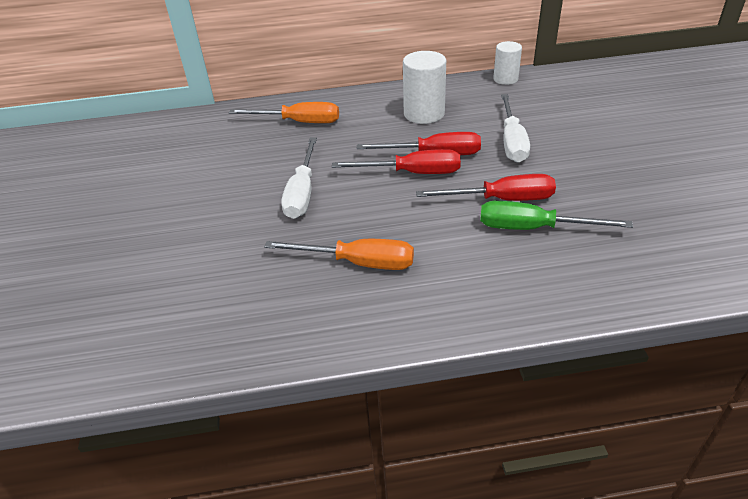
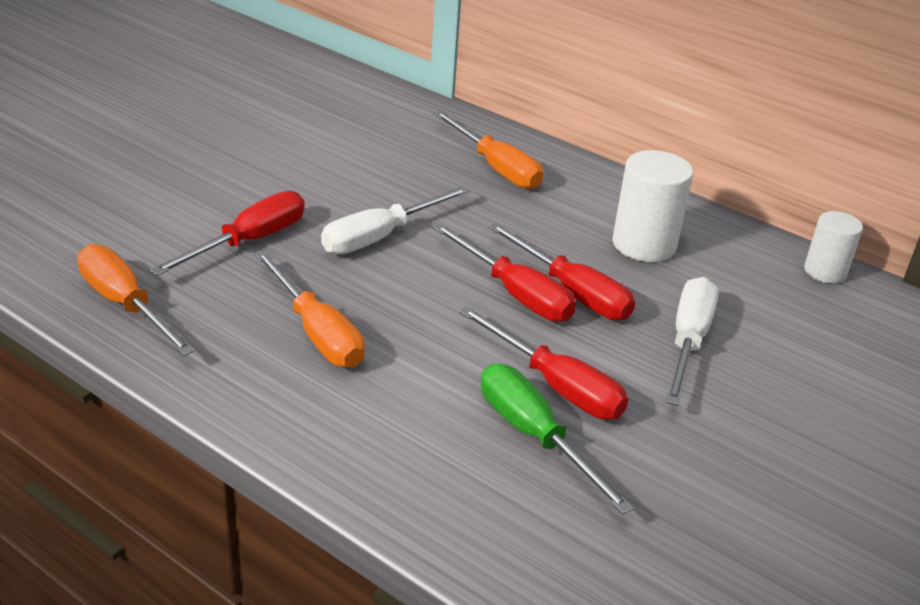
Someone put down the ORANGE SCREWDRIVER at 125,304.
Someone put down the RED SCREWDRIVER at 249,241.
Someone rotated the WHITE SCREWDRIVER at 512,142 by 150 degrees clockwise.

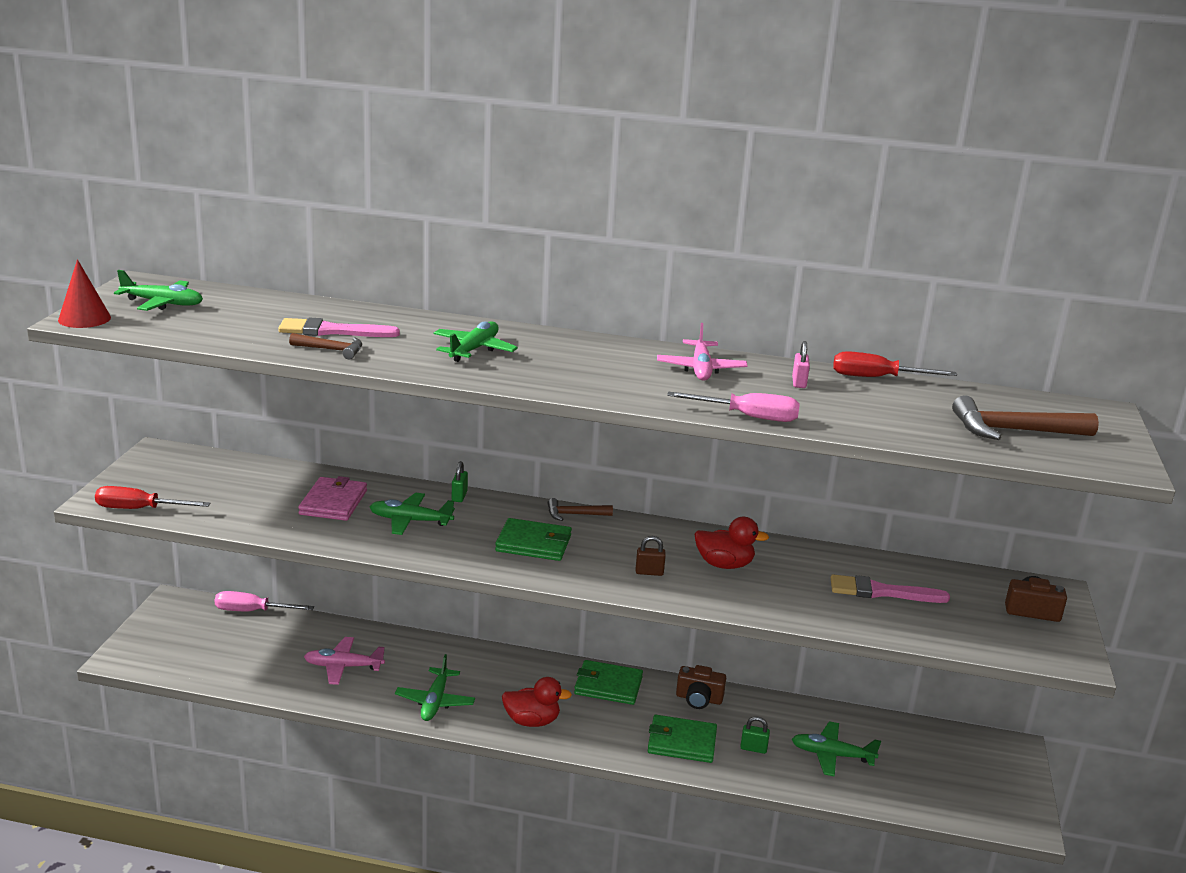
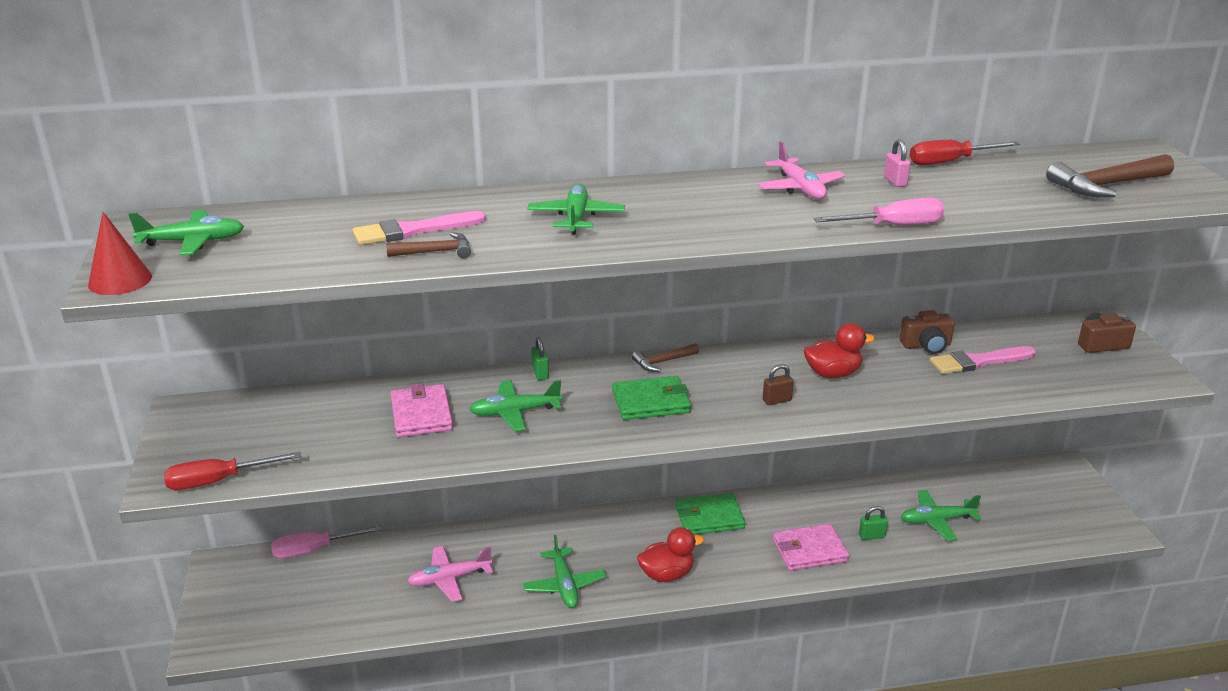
Someone repainted the GREEN WALLET at 681,742, which became the PINK WALLET at 809,550.
Someone carried the BROWN CAMERA from 699,699 to 926,345.

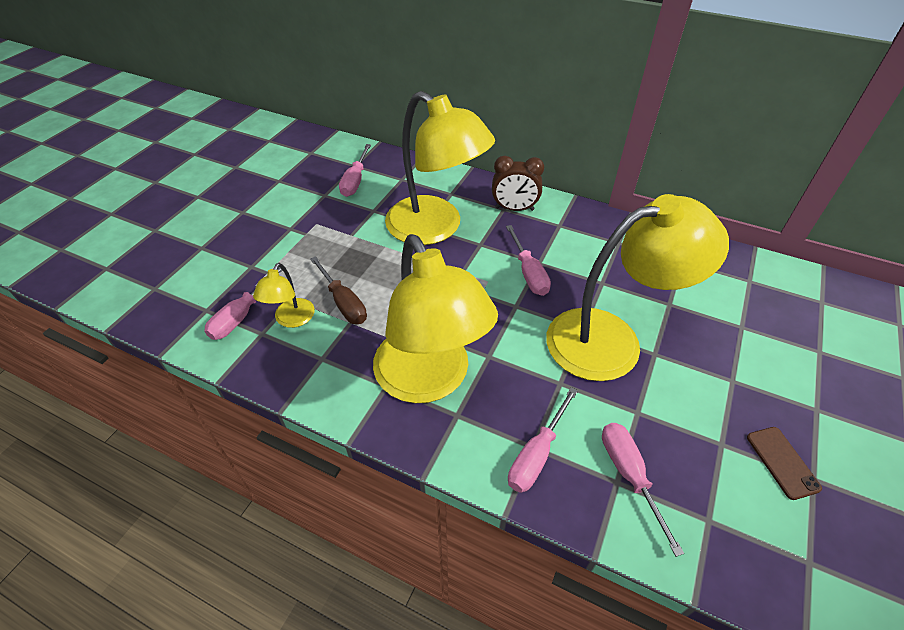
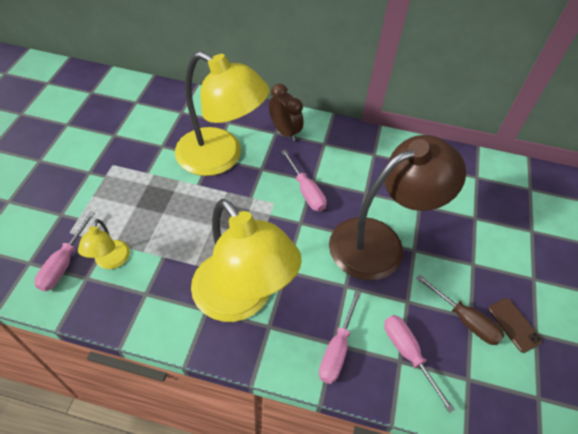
Someone rotated the BROWN CLOCK at 514,209 by 120 degrees counterclockwise.
Someone repainted the YELLOW LAMP at 611,339, which became the BROWN LAMP at 380,242.
Someone carried the BROWN SCREWDRIVER from 343,303 to 465,320.
Someone took away the PINK SCREWDRIVER at 355,181.

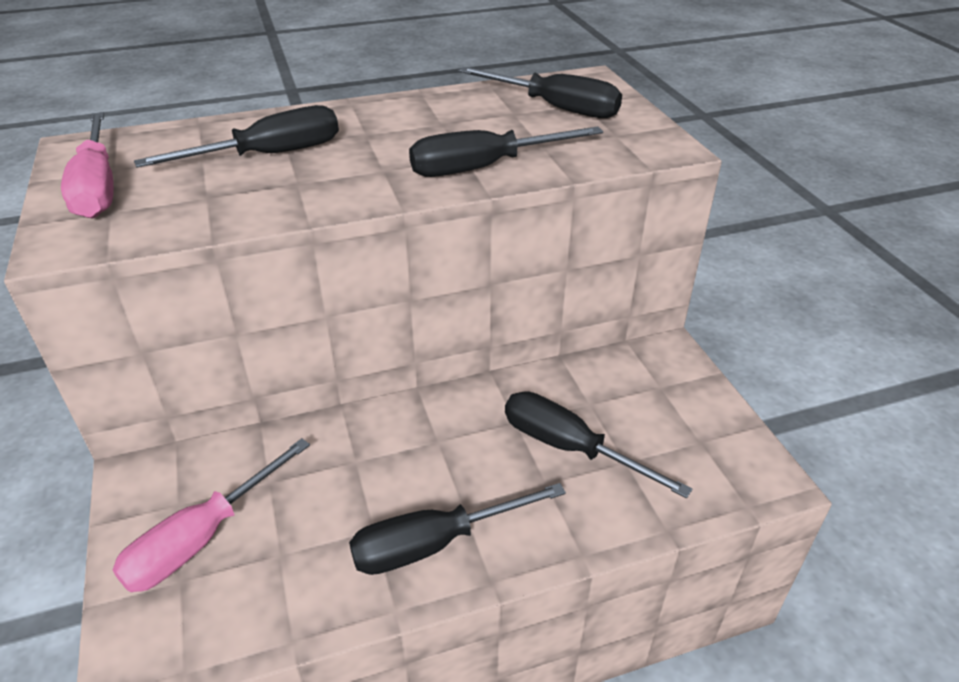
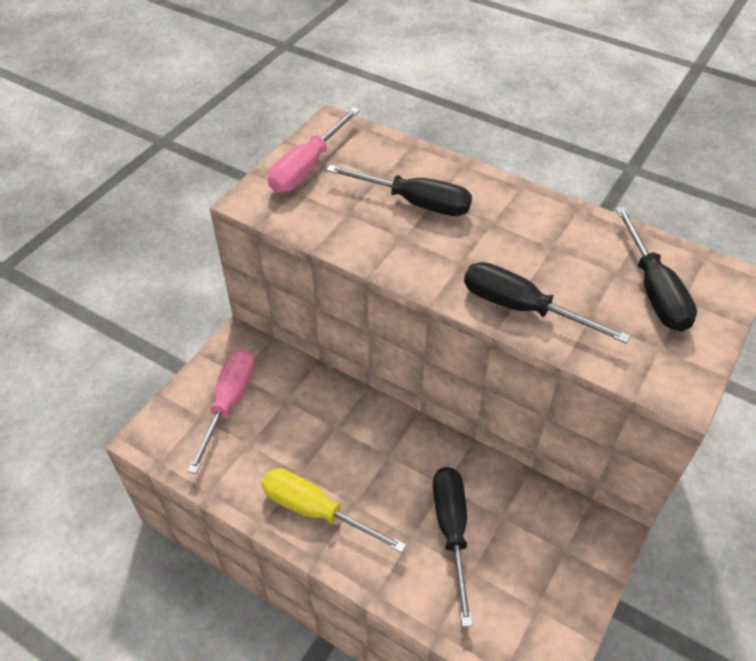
Someone rotated the PINK SCREWDRIVER at 202,538 by 105 degrees clockwise.
Someone repainted the BLACK SCREWDRIVER at 435,544, which became the YELLOW SCREWDRIVER at 316,511.

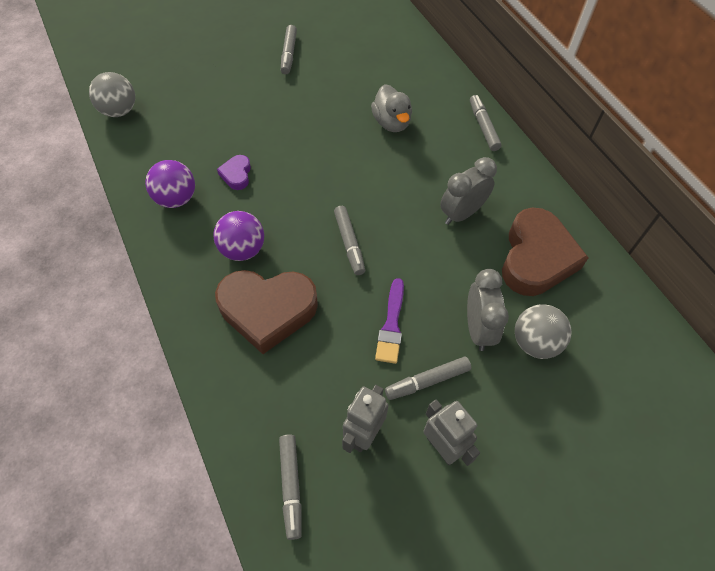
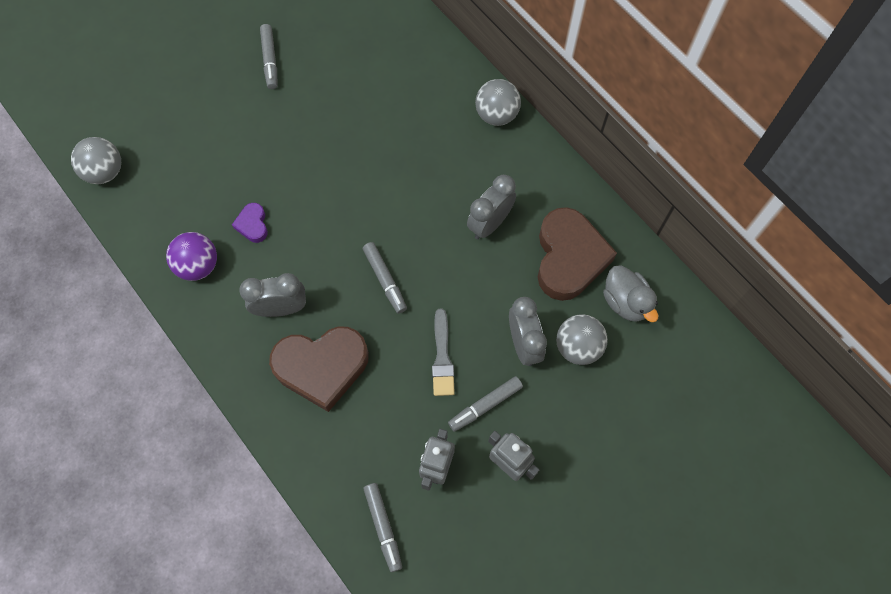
Someone swapped the PURPLE BALL at 242,249 for the GREY CLOCK at 281,308.
Someone repainted the PURPLE BRUSH at 391,325, which became the GREY BRUSH at 442,357.
Someone swapped the GREY MARKER at 483,127 for the GREY BALL at 496,114.
Someone carried the GREY DUCK from 391,123 to 626,302.

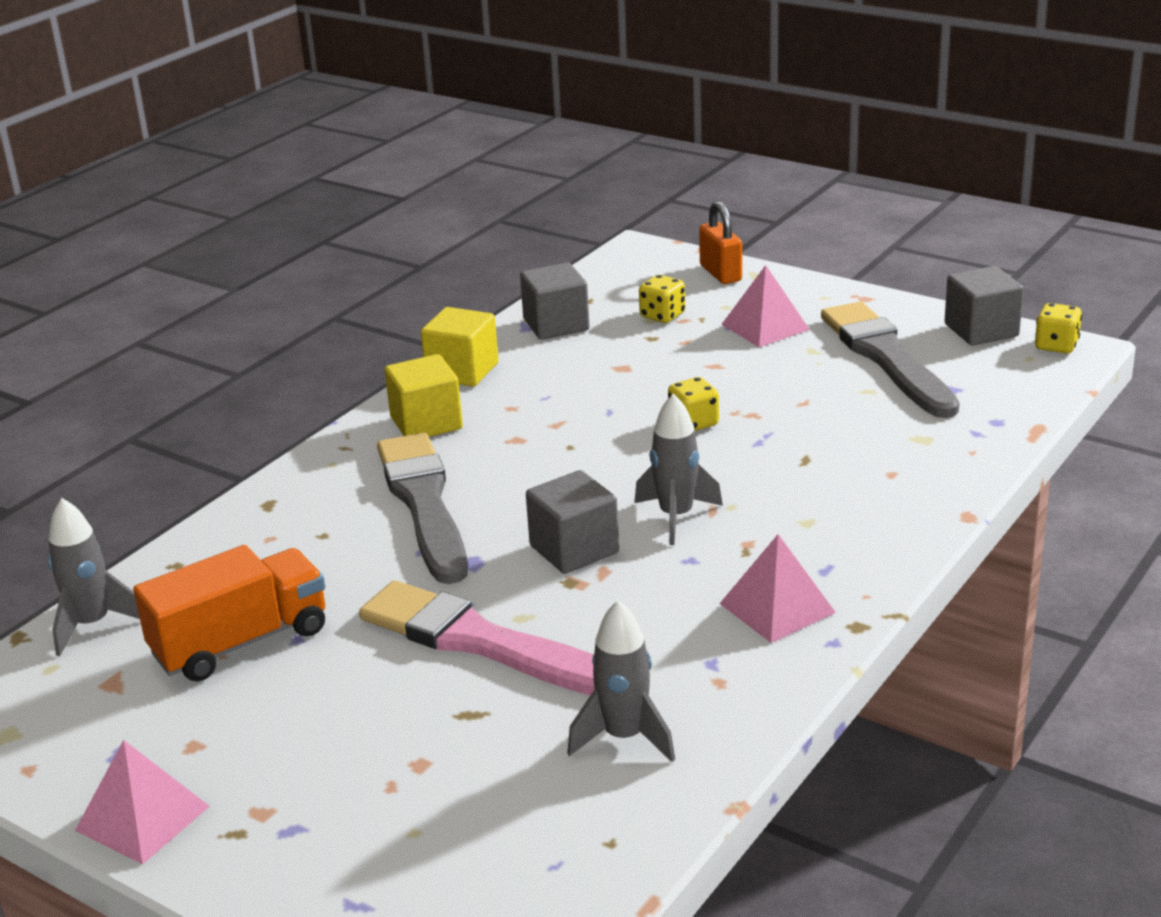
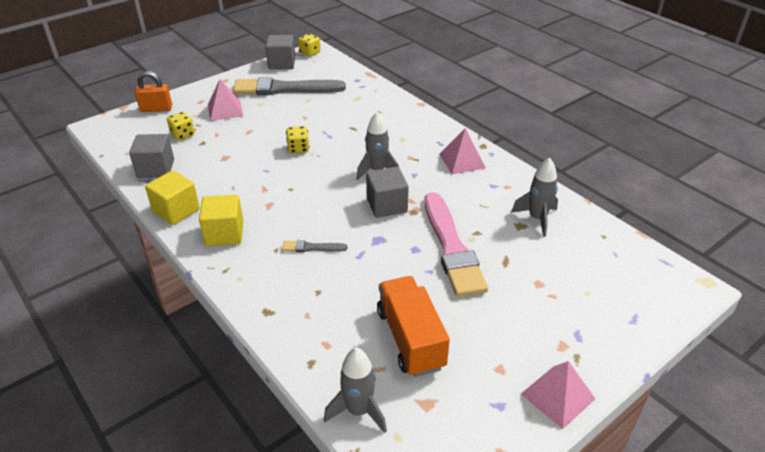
Someone scaled the GREY BRUSH at 424,504 by 0.43.
Someone rotated the PINK BRUSH at 484,643 by 60 degrees counterclockwise.

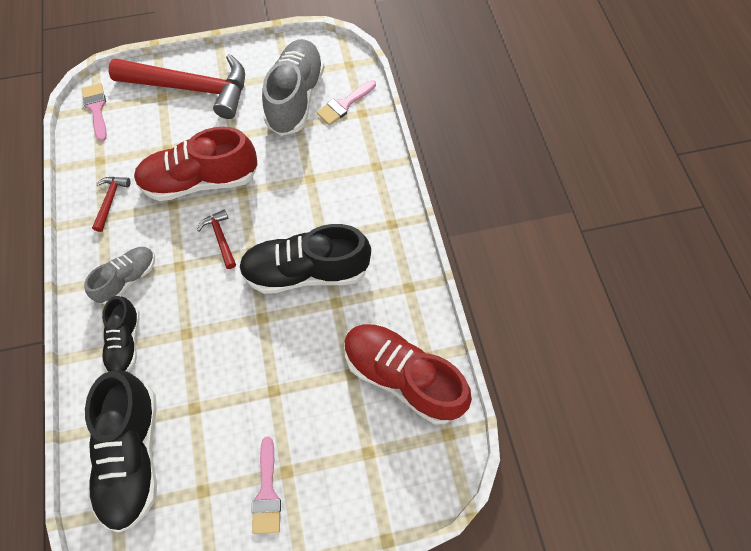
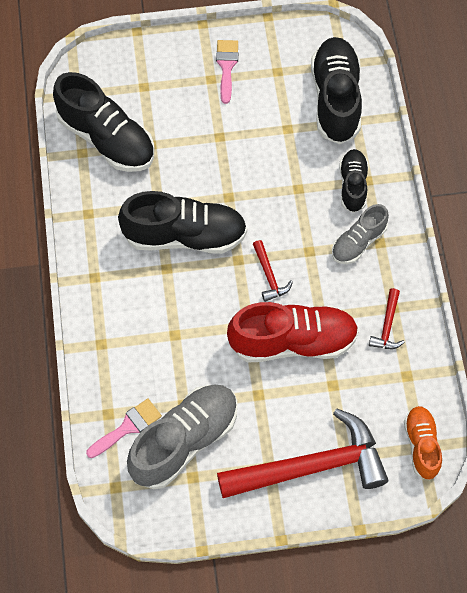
Someone repainted the RED SHOE at 402,377, which became the BLACK SHOE at 106,138.
Someone rotated the GREY SHOE at 295,98 by 150 degrees counterclockwise.
Someone rotated the RED HAMMER at 191,88 by 150 degrees clockwise.
Someone swapped the PINK BRUSH at 96,109 for the ORANGE SHOE at 421,445.

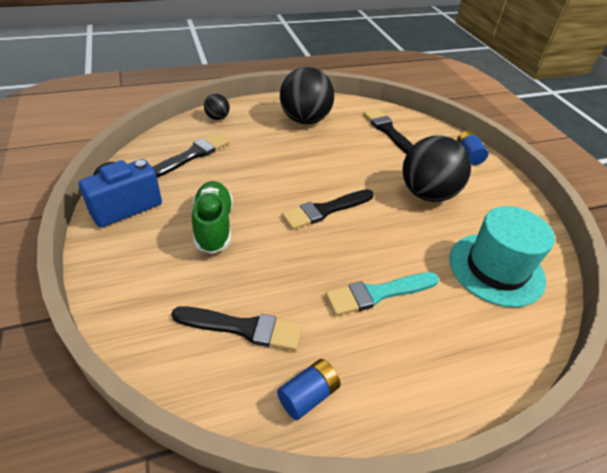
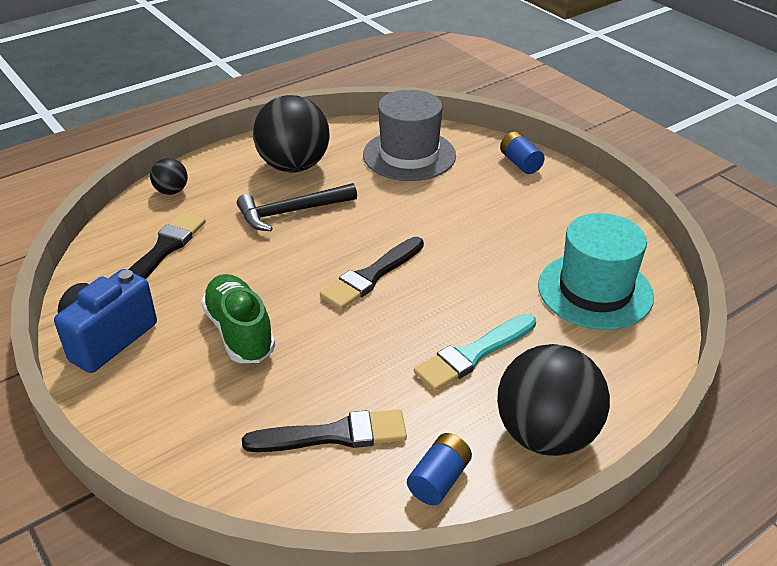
Someone put down the BLACK HAMMER at 291,212.
Someone swapped the BLACK BRUSH at 388,131 for the GREY HAT at 409,155.
Someone carried the BLACK BALL from 427,194 to 546,435.

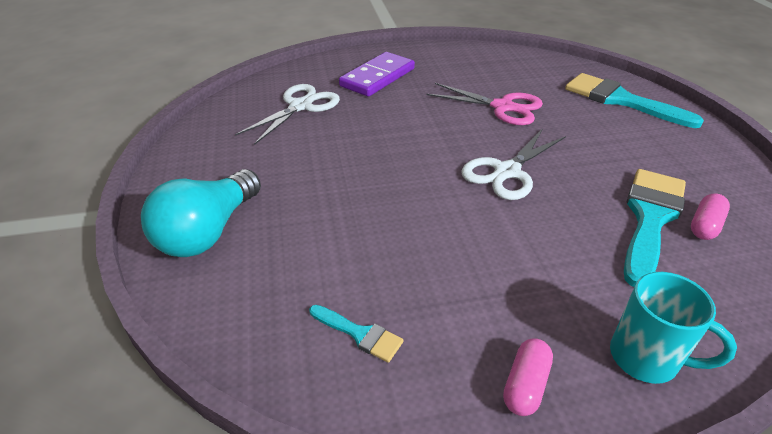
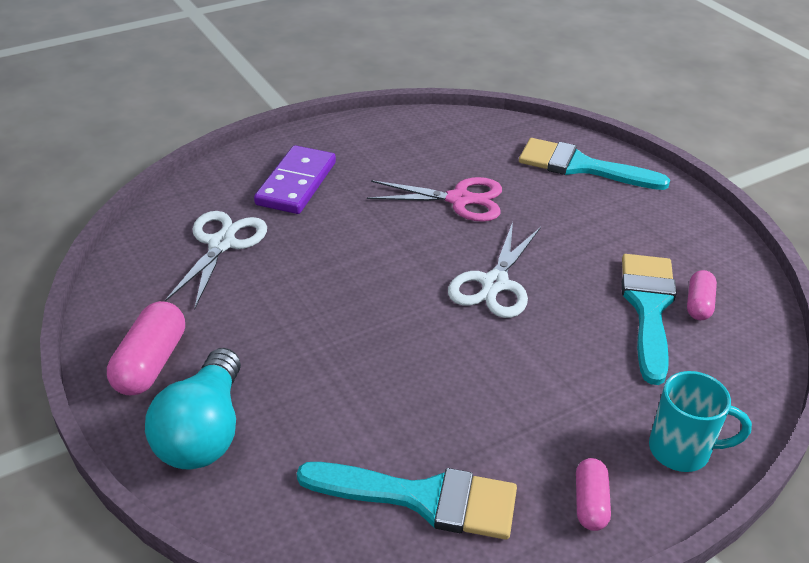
Someone put down the PINK CAPSULE at 151,363.
Someone scaled the TURQUOISE BRUSH at 360,334 by 2.09.

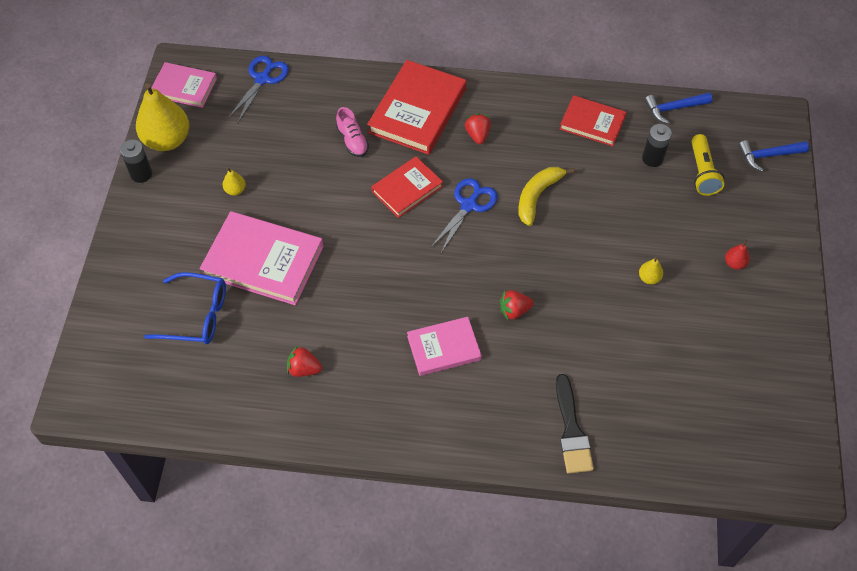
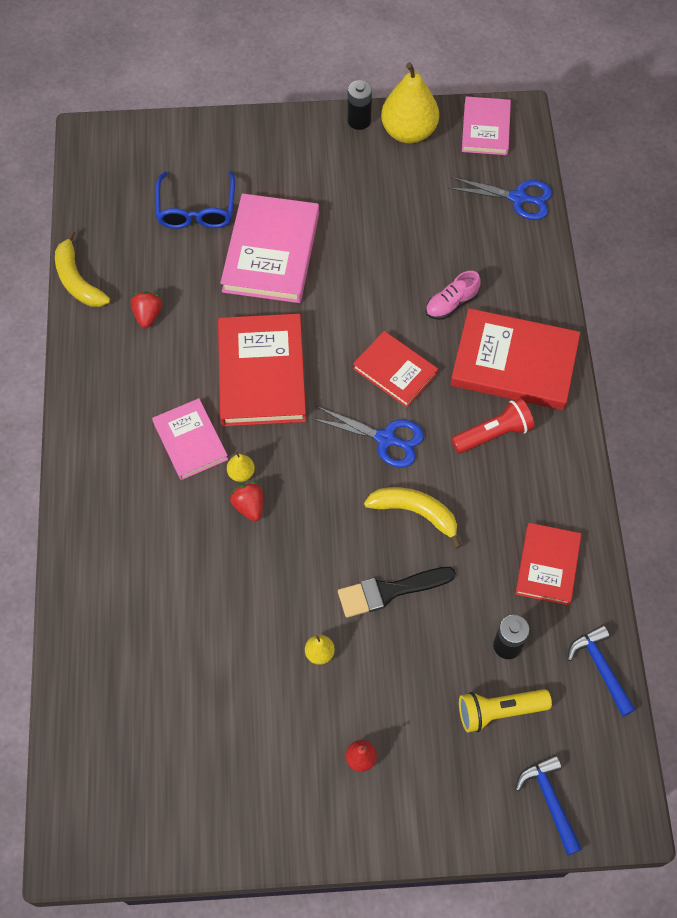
Someone put down the YELLOW BANANA at 77,280.
Someone put down the RED BOOK at 262,373.
Someone carried the YELLOW PEAR from 235,190 to 241,473.
Someone carried the BLACK BRUSH from 571,430 to 389,591.
Someone swapped the RED STRAWBERRY at 477,135 for the RED FLASHLIGHT at 493,434.

